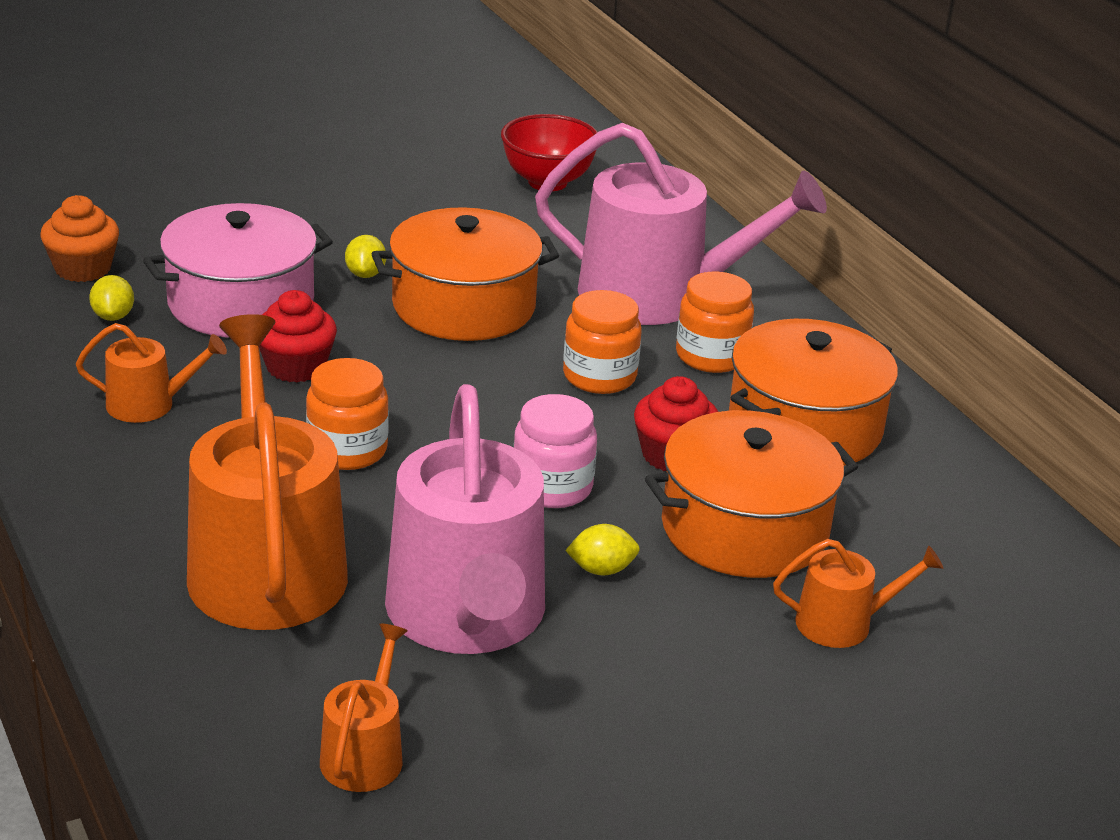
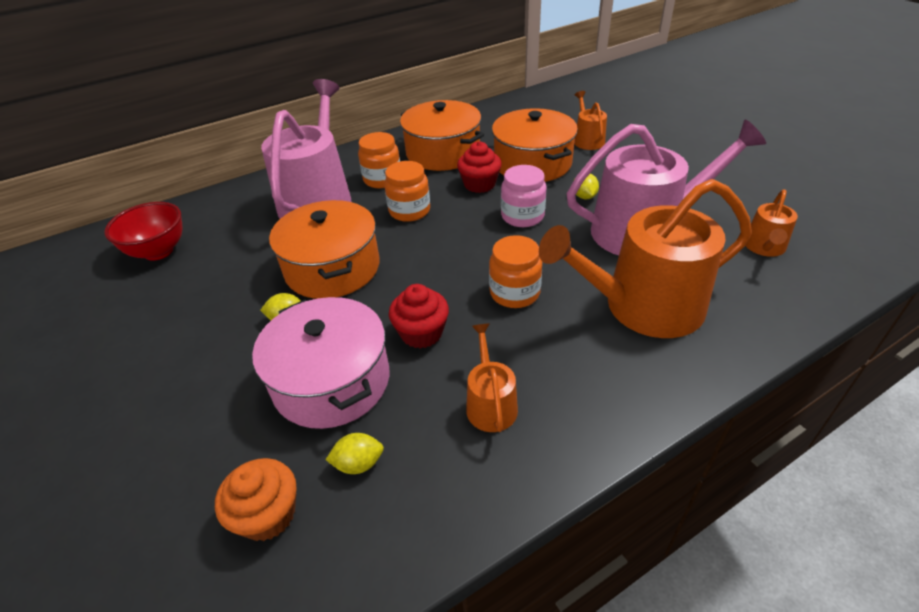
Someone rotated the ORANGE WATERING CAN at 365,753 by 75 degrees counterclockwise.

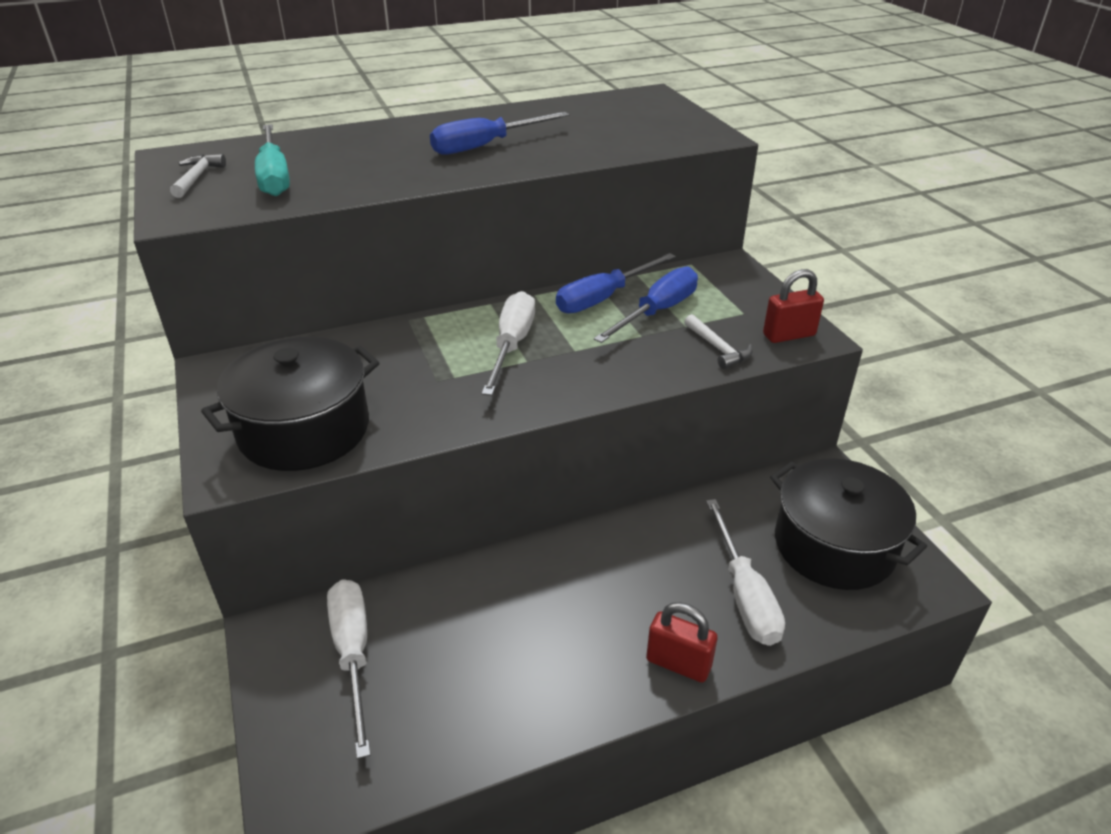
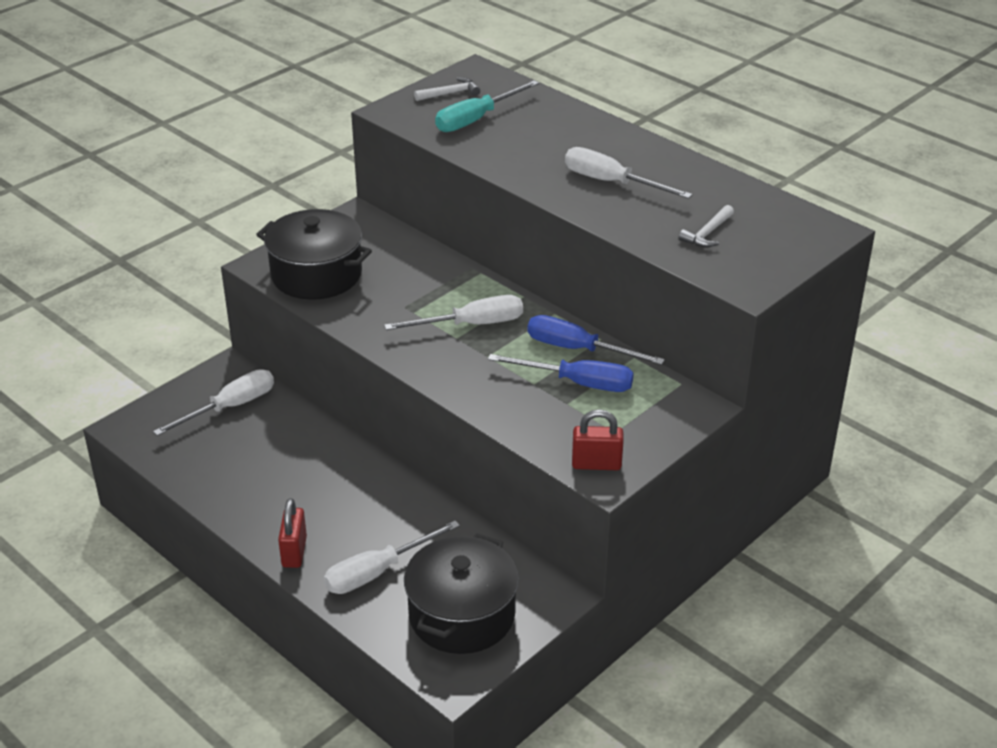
Someone repainted the BLUE SCREWDRIVER at 486,146, which became the WHITE SCREWDRIVER at 611,182.
Someone rotated the RED PADLOCK at 789,335 by 45 degrees counterclockwise.
Someone carried the WHITE HAMMER from 718,348 to 707,233.

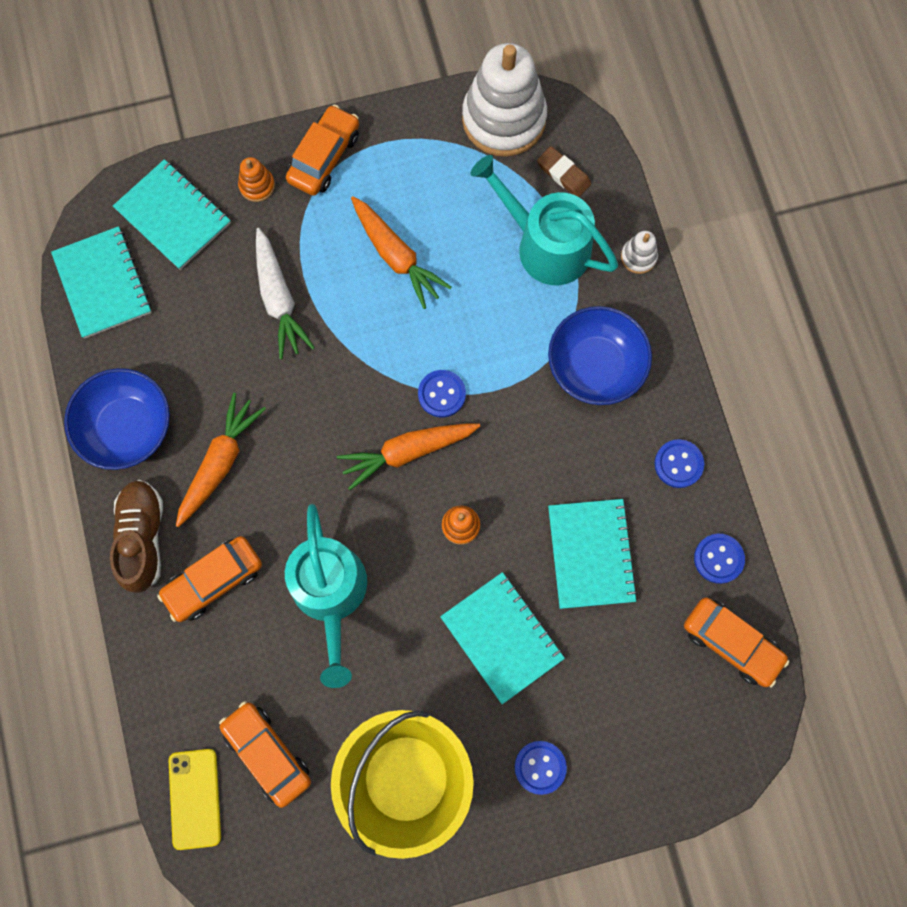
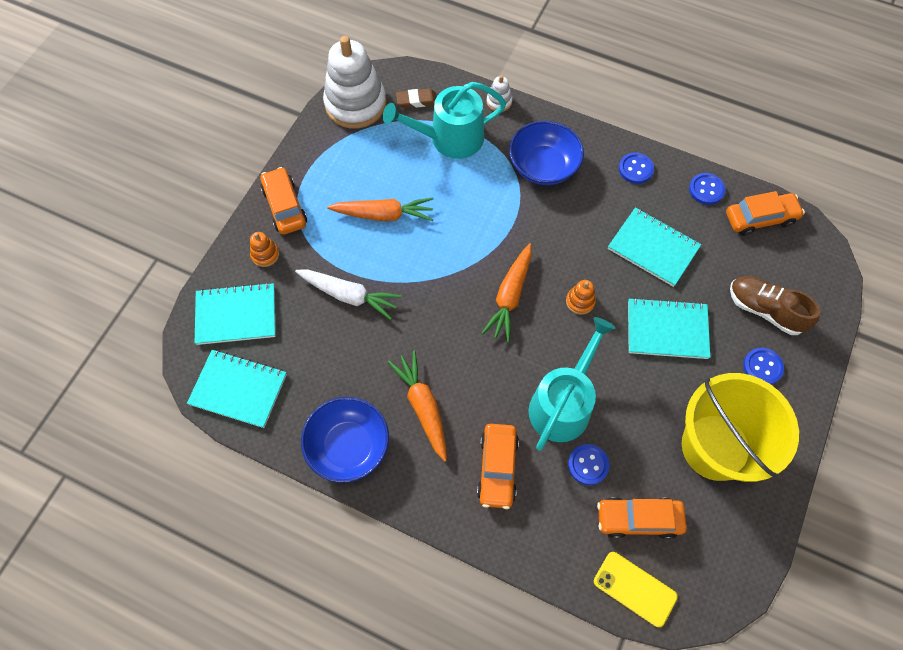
Someone rotated the TURQUOISE WATERING CAN at 330,593 by 90 degrees counterclockwise.
Someone carried the BLUE BUTTON from 441,394 to 588,465.
Someone carried the BROWN SHOE from 142,538 to 765,310.

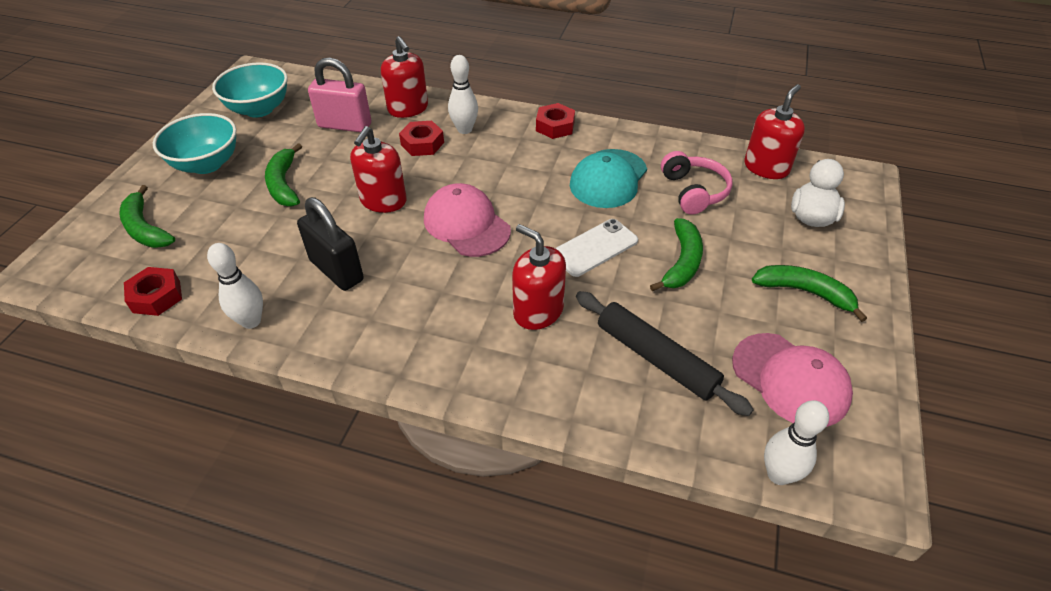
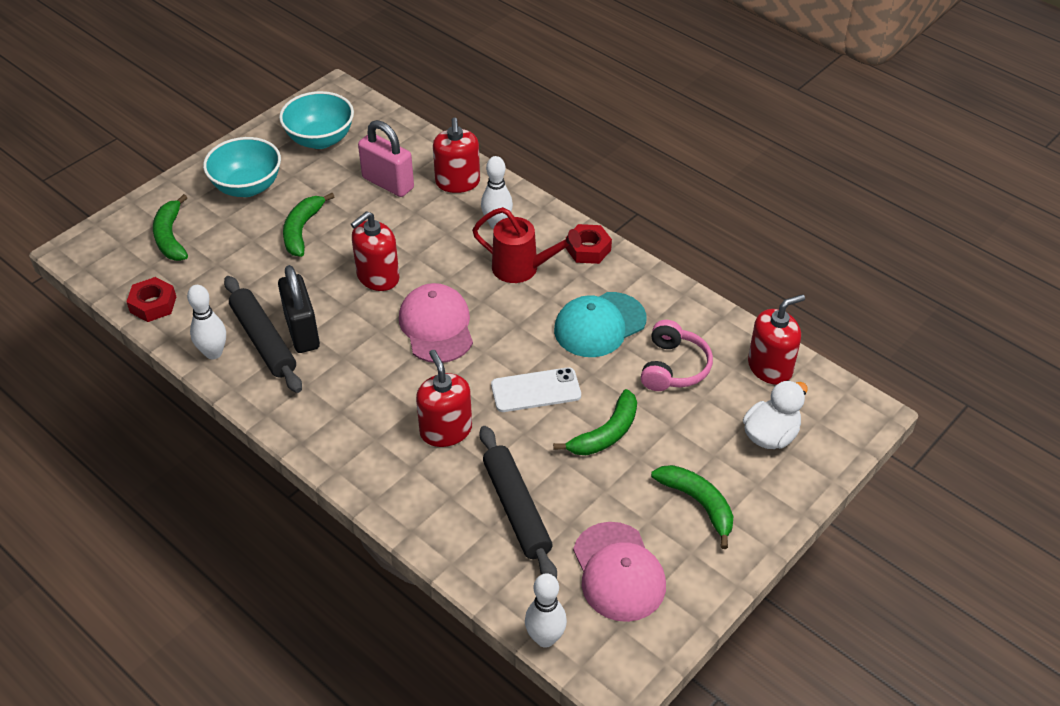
Someone put down the BLACK ROLLING PIN at 263,340.
Someone put down the RED WATERING CAN at 522,269.
Someone took away the RED NUT at 422,144.

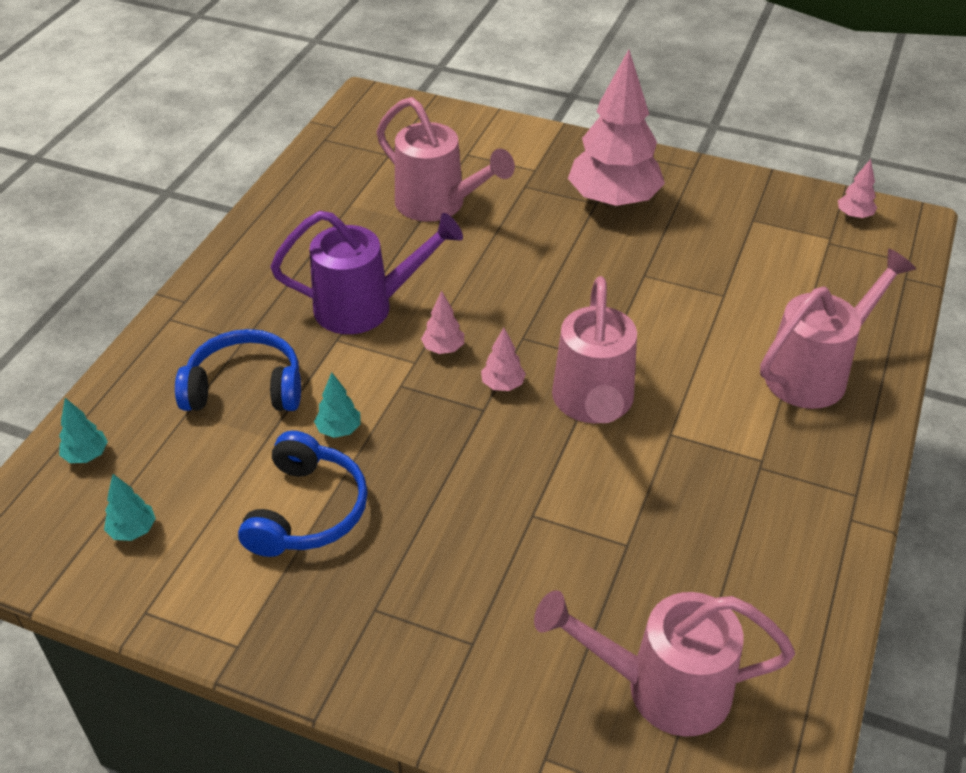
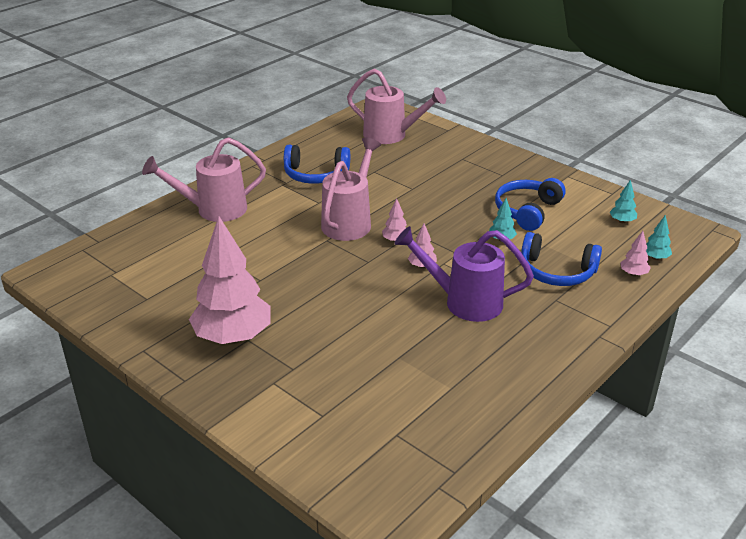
Someone put down the BLUE HEADPHONES at 315,174.
Someone carried the PINK TREE from 854,216 to 633,274.
Someone took away the PINK WATERING CAN at 438,204.

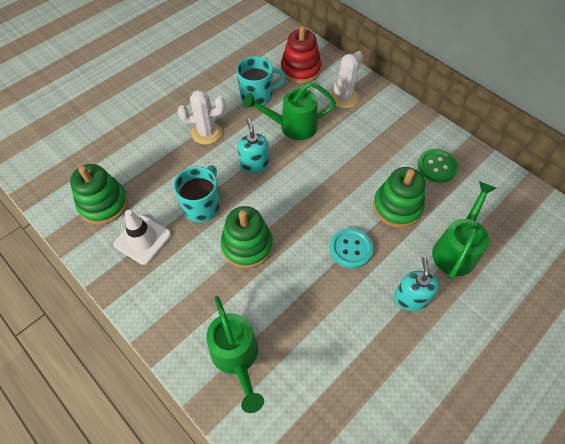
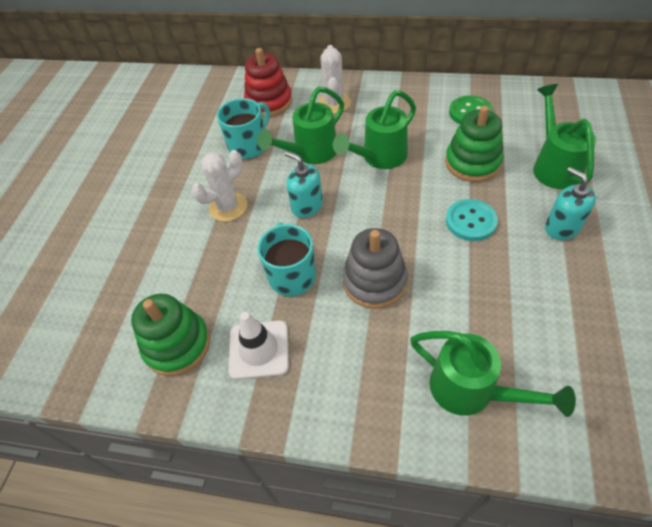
Someone put down the GREEN WATERING CAN at 380,157.
Someone repainted the GREEN STACKING TOY at 247,245, which became the GREY STACKING TOY at 374,281.

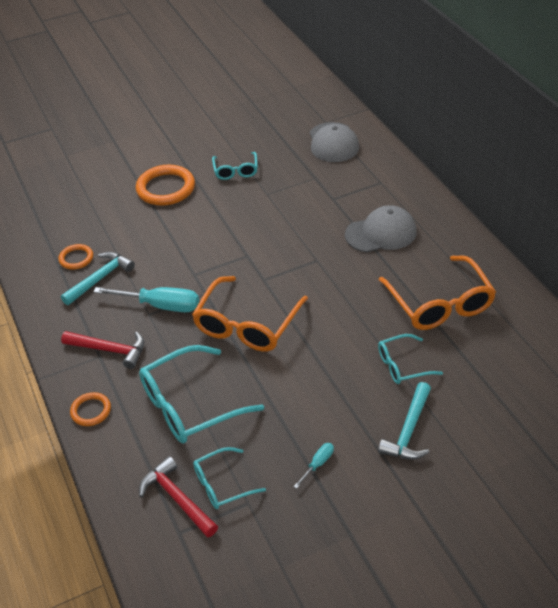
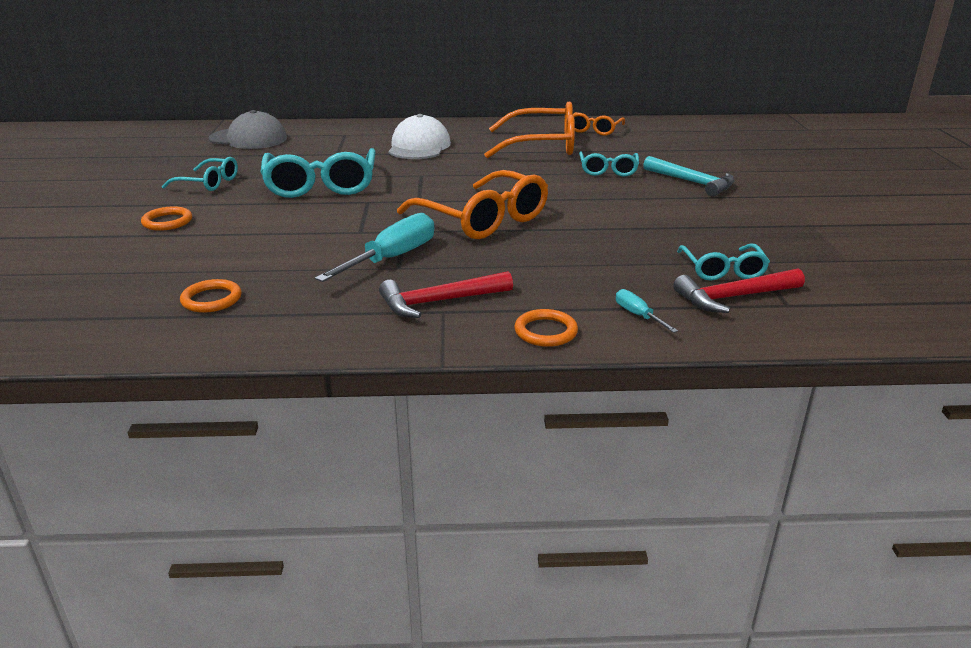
Someone scaled the ORANGE RING at 166,188 by 0.54.
Someone carried the TURQUOISE GLASSES from 190,405 to 321,185.
Someone rotated the RED HAMMER at 110,350 by 150 degrees counterclockwise.
Someone repainted the GREY CAP at 381,233, which became the WHITE CAP at 419,146.
Someone put down the ORANGE GLASSES at 594,130.
Someone carried the TURQUOISE SCREWDRIVER from 318,464 to 637,315.
Someone took away the TURQUOISE HAMMER at 100,278.

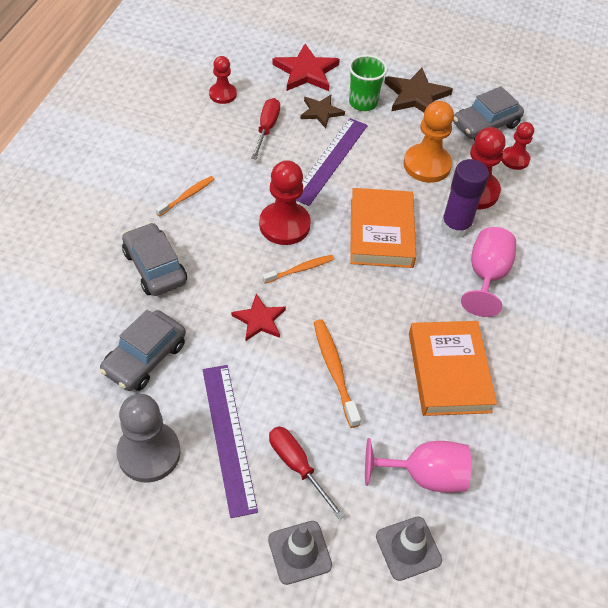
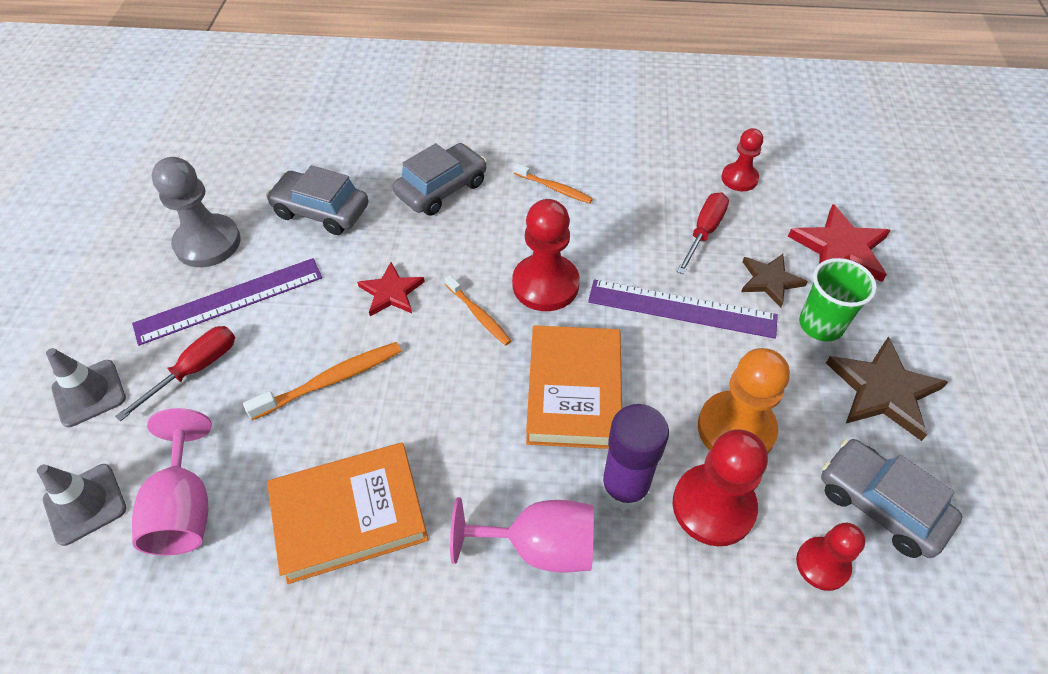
Someone rotated the ORANGE BOOK at 381,232 by 75 degrees counterclockwise.
Someone rotated the RED SCREWDRIVER at 266,128 by 60 degrees counterclockwise.

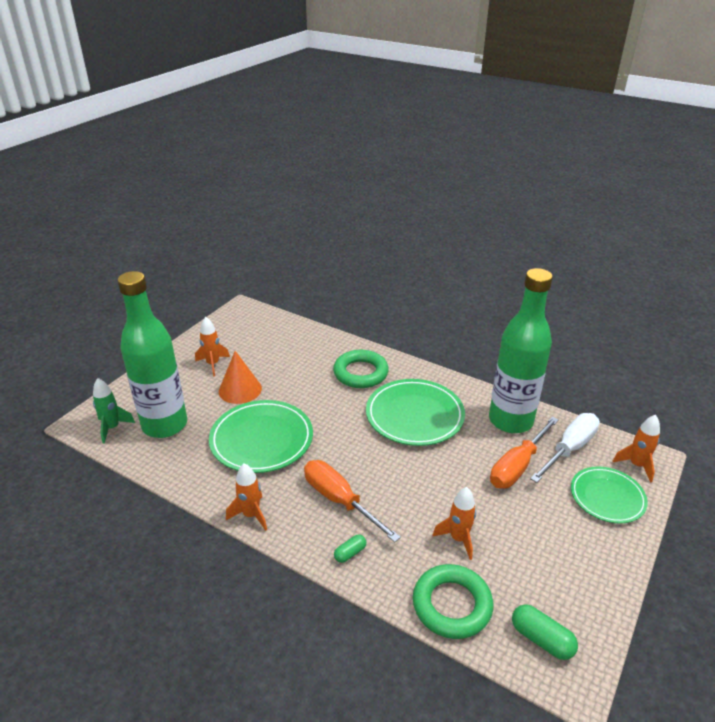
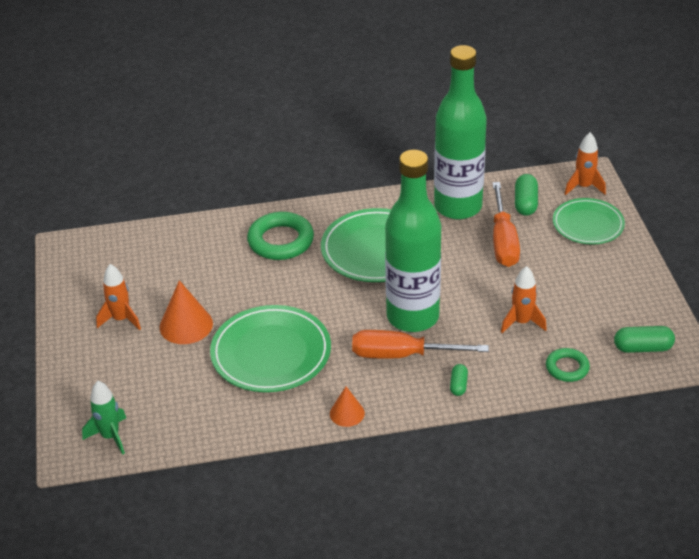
Someone swapped the ORANGE ROCKET at 251,515 for the ORANGE CONE at 347,413.
Someone carried the GREEN BOTTLE from 165,425 to 412,317.
Someone swapped the WHITE SCREWDRIVER at 569,449 for the GREEN CAPSULE at 525,203.
Someone scaled the GREEN RING at 452,605 by 0.58.

